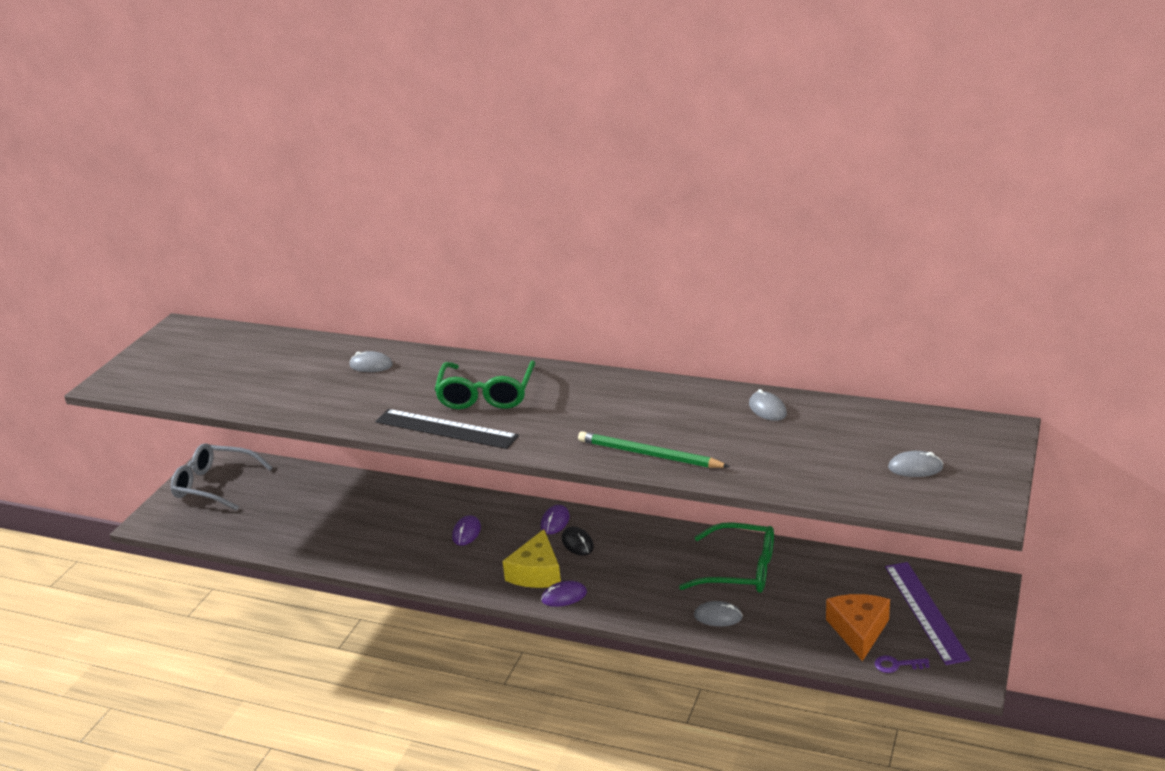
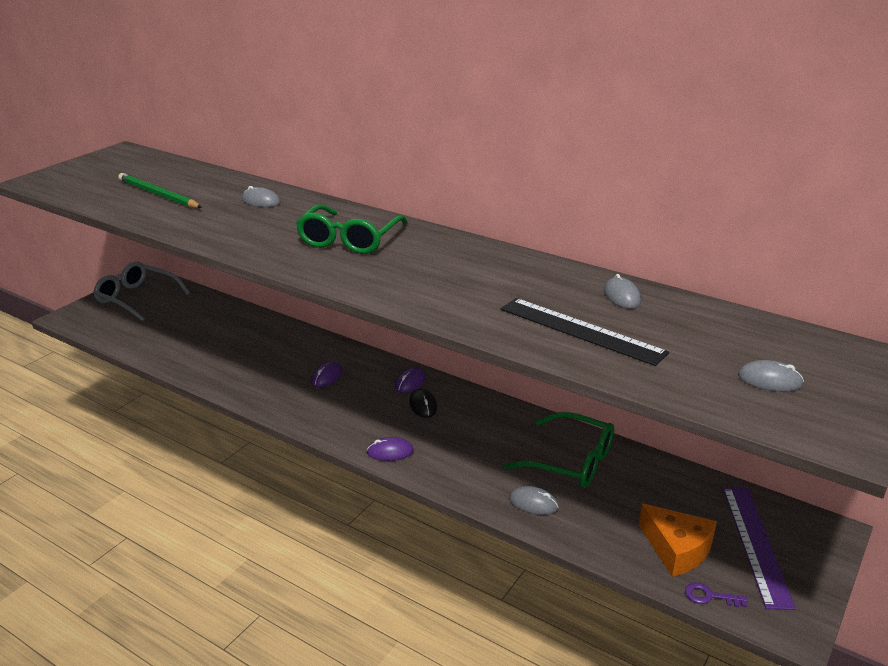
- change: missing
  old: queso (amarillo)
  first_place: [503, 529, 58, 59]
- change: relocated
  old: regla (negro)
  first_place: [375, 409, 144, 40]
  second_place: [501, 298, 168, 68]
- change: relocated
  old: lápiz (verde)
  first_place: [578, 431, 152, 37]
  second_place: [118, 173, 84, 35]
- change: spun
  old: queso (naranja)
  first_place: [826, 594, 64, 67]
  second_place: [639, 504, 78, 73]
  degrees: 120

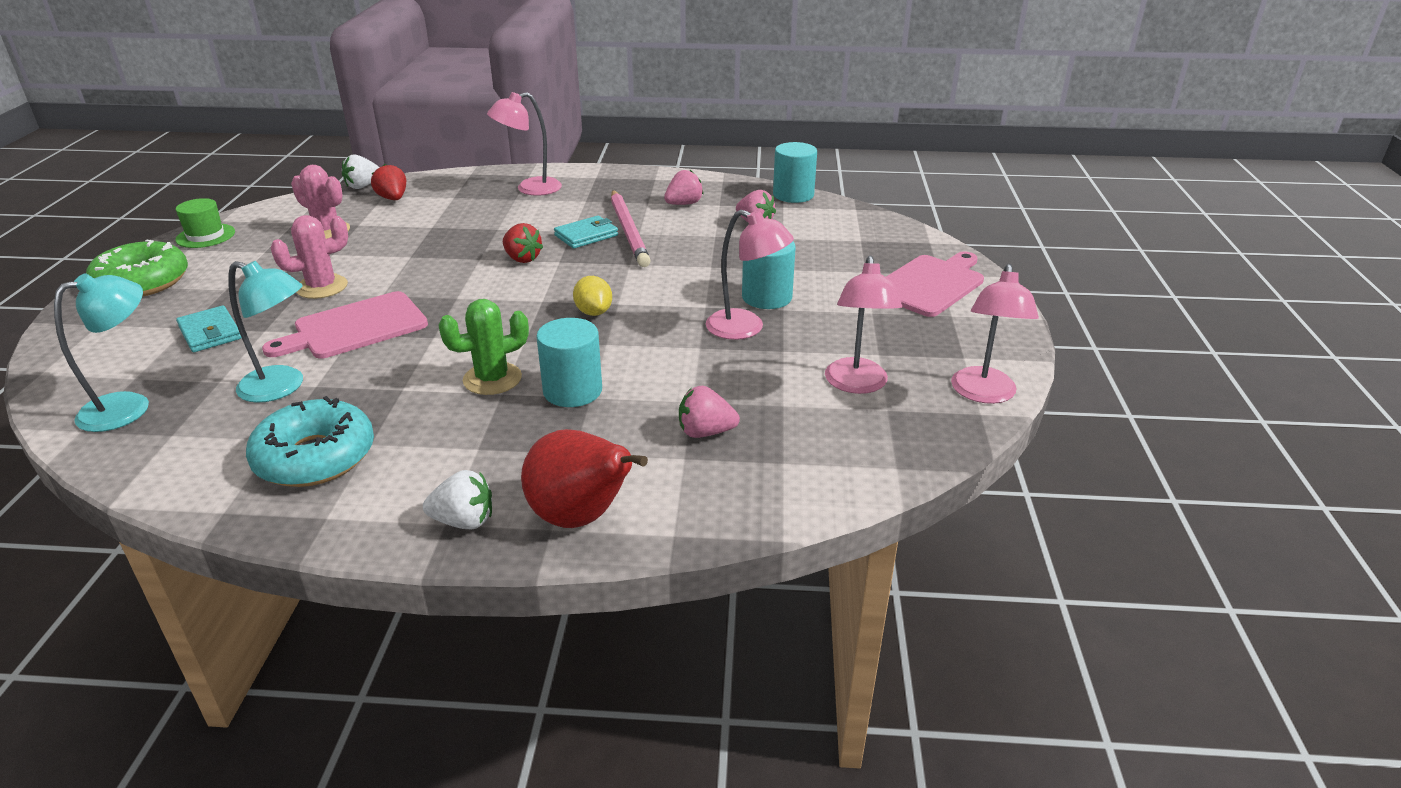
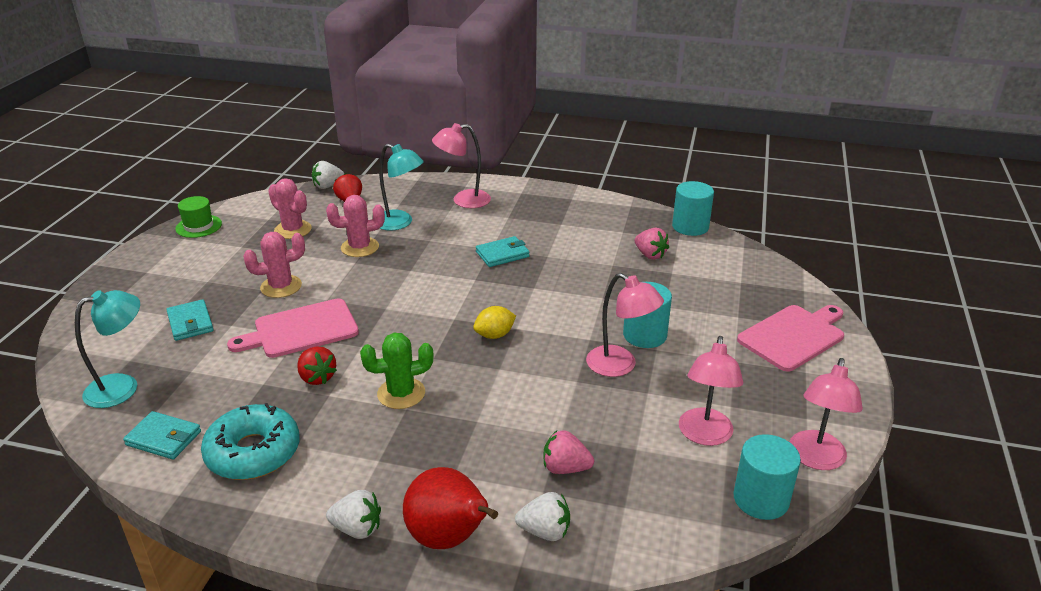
- change: missing
  old: rosquilla (verde)
  first_place: [86, 240, 102, 57]
- change: missing
  old: lápiz (rosa)
  first_place: [611, 190, 40, 77]
- change: missing
  old: fresa (rosa)
  first_place: [664, 170, 40, 35]
- change: appeared
  new: cartera (turquesa)
  second_place: [123, 411, 78, 49]
- change: appeared
  new: cactus (rosa)
  second_place: [326, 195, 59, 62]
- change: appeared
  new: fresa (blanco)
  second_place: [515, 492, 55, 49]
- change: relocated
  old: lámpara (turquesa)
  first_place: [228, 261, 75, 142]
  second_place: [379, 144, 45, 87]
- change: relocated
  old: fresa (rojo)
  first_place: [503, 223, 40, 40]
  second_place: [297, 346, 40, 39]
- change: relocated
  old: cilindro (turquesa)
  first_place: [536, 318, 66, 89]
  second_place: [733, 434, 68, 86]
- change: spun
  old: limón (amarillo)
  first_place: [573, 276, 39, 40]
  second_place: [473, 306, 43, 33]
  degrees: 75

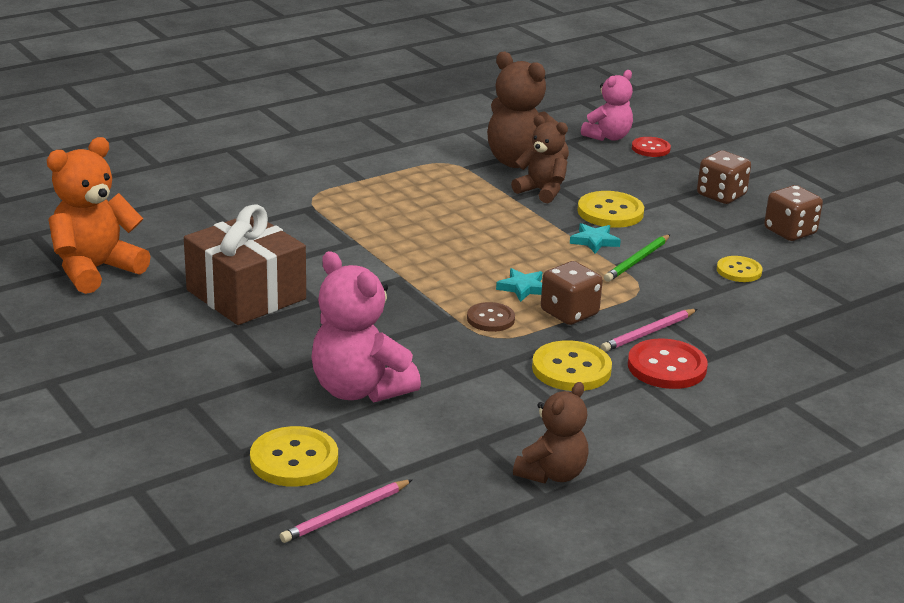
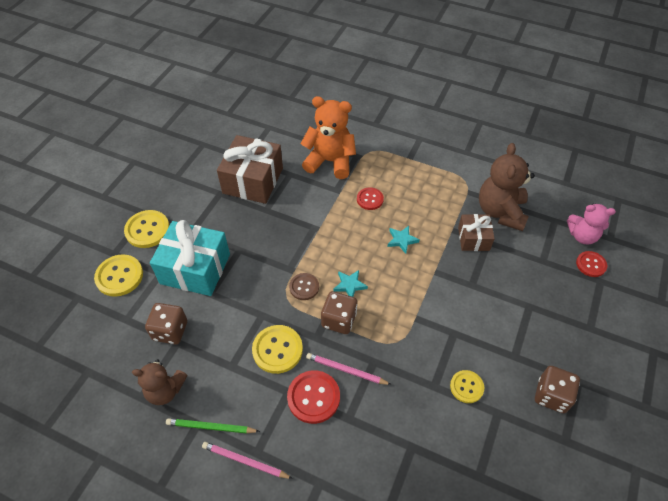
- change: appeared
  new: botón (rojo)
  second_place: [357, 187, 27, 23]
- change: relocated
  old: osito (naranja)
  first_place: [47, 137, 104, 157]
  second_place: [301, 96, 55, 83]
- change: relocated
  old: lápiz (rosa)
  first_place: [280, 479, 133, 64]
  second_place: [202, 442, 91, 37]
- change: relocated
  old: estrella (turquesa)
  first_place: [570, 223, 51, 30]
  second_place: [388, 226, 32, 28]
- change: relocated
  old: botón (amarillo)
  first_place: [578, 191, 66, 37]
  second_place: [124, 210, 46, 38]
- change: relocated
  old: lápiz (verde)
  first_place: [604, 235, 66, 47]
  second_place: [166, 418, 94, 16]
- change: relocated
  old: dado (marrón)
  first_place: [697, 150, 54, 54]
  second_place: [145, 303, 42, 42]
- change: exchanged
  old: osito (rosa)
  new: regalo (turquesa)
  first_place: [311, 251, 110, 151]
  second_place: [150, 220, 80, 76]
- change: exchanged
  old: osito (marrón)
  new: regalo (marrón)
  first_place: [511, 115, 57, 88]
  second_place: [458, 214, 37, 37]

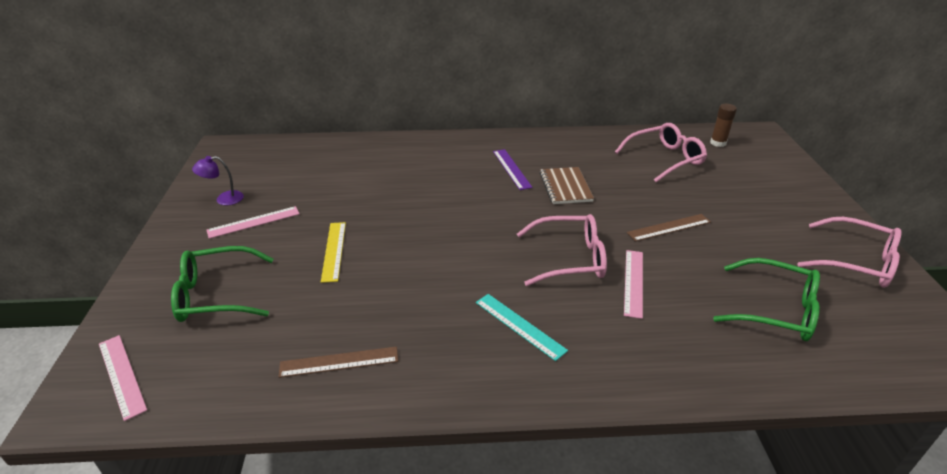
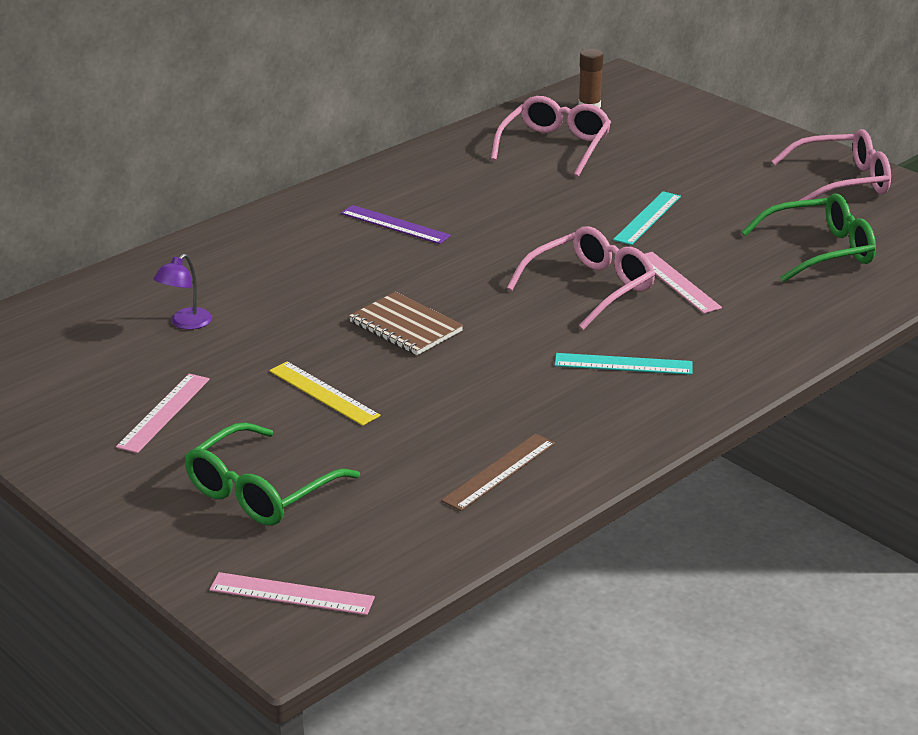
- change: relocated
  old: lámpara (morado)
  first_place: [192, 156, 52, 49]
  second_place: [154, 254, 58, 76]
- change: relocated
  old: cuaderno (marrón)
  first_place: [540, 167, 54, 37]
  second_place: [349, 292, 114, 63]
- change: colour
  old: regla (marrón)
  new: regla (turquesa)
  first_place: [627, 214, 84, 27]
  second_place: [613, 191, 68, 54]

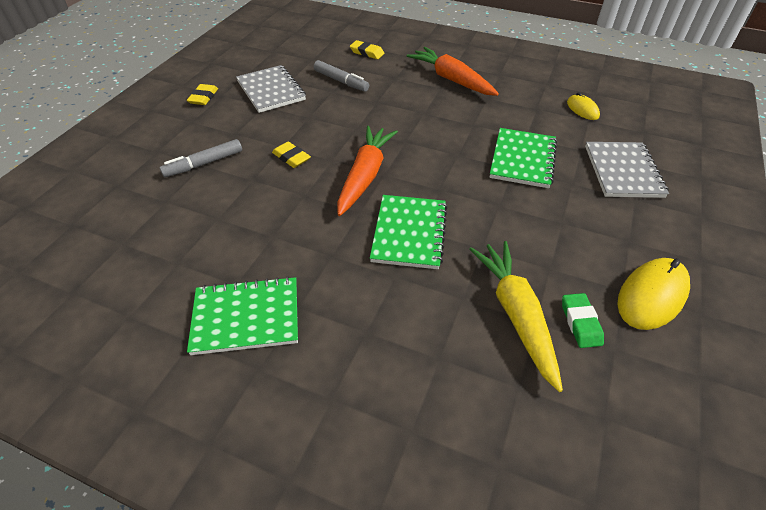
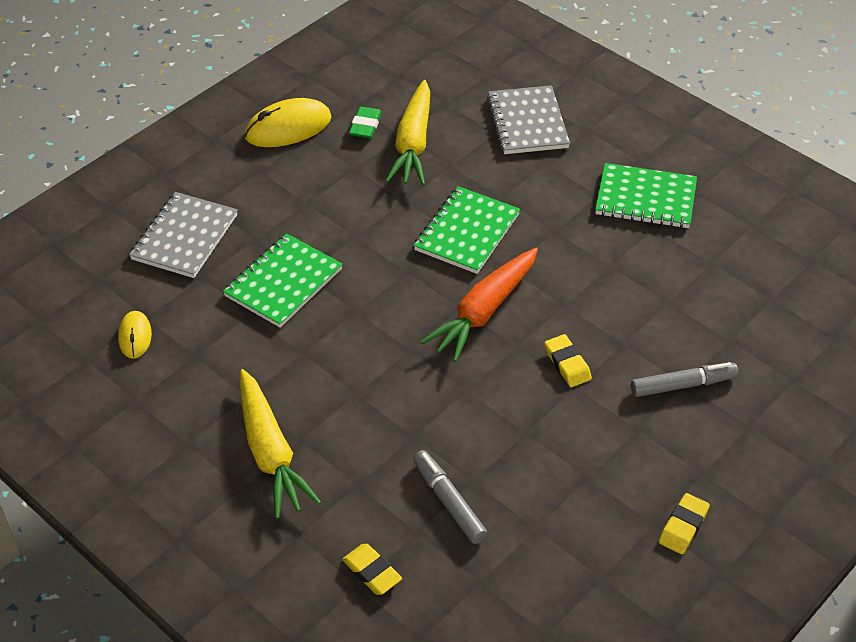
- change: relocated
  old: cuaderno (gris)
  first_place: [236, 65, 70, 48]
  second_place: [487, 85, 83, 69]
- change: colour
  old: zanahoria (naranja)
  new: zanahoria (amarillo)
  first_place: [407, 47, 92, 49]
  second_place: [240, 369, 81, 150]

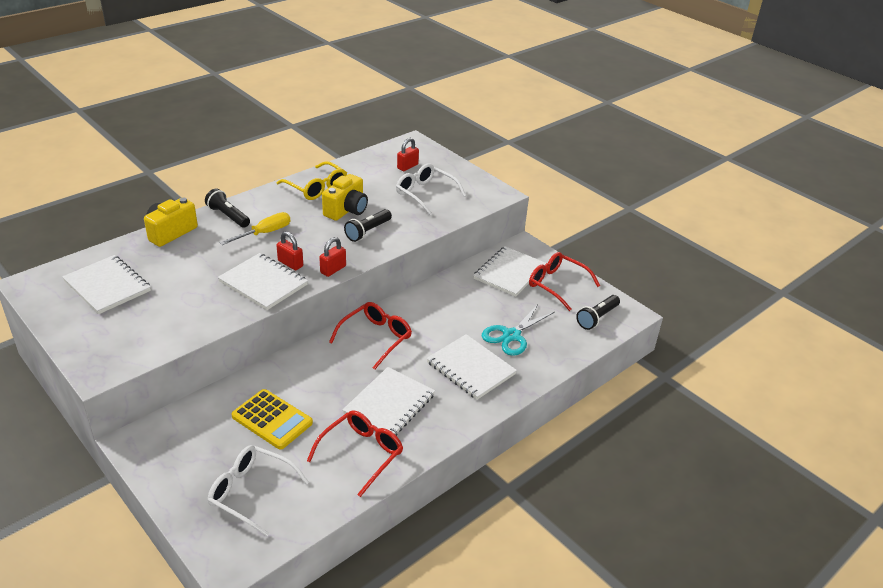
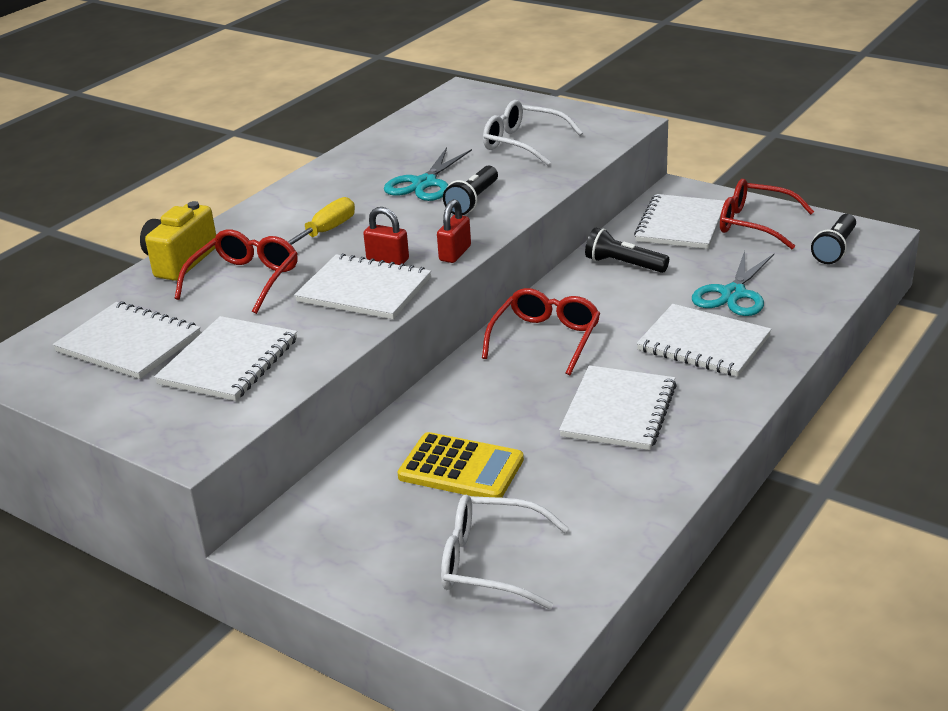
- change: missing
  old: gafas (amarillo)
  first_place: [276, 161, 71, 39]
- change: missing
  old: candado (rojo)
  first_place: [397, 138, 22, 33]
- change: appeared
  new: cuaderno (blanco)
  second_place: [154, 316, 143, 85]
- change: relocated
  old: lámpara de mano (negro)
  first_place: [205, 188, 45, 40]
  second_place: [585, 228, 84, 45]
- change: relocated
  old: gafas (rojo)
  first_place: [307, 410, 96, 87]
  second_place: [175, 229, 123, 85]
- change: exchanged
  old: cámara (amarillo)
  new: tijeras (turquesa)
  first_place: [322, 174, 46, 47]
  second_place: [384, 147, 88, 54]

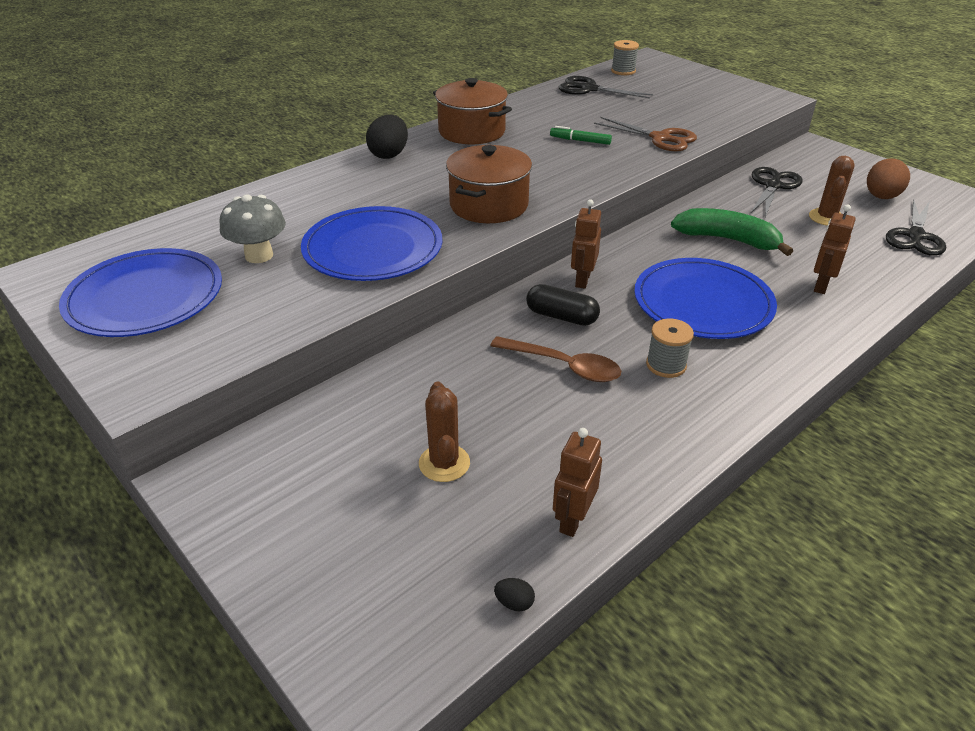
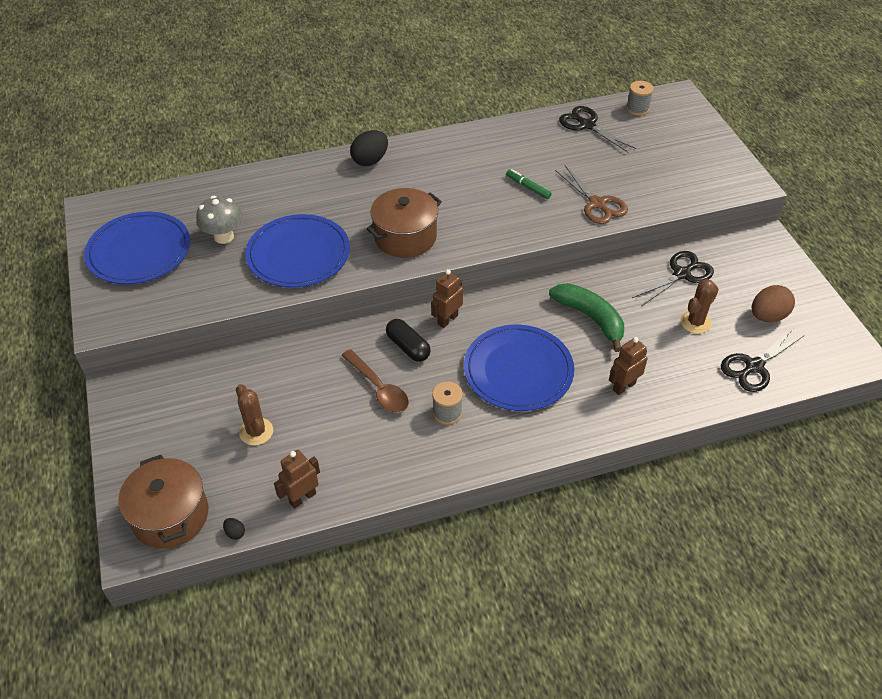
- change: relocated
  old: olla (marrón)
  first_place: [433, 78, 79, 66]
  second_place: [118, 455, 90, 94]
- change: spun
  old: cactus (marrón)
  first_place: [419, 382, 51, 100]
  second_place: [236, 384, 37, 62]
  degrees: -45

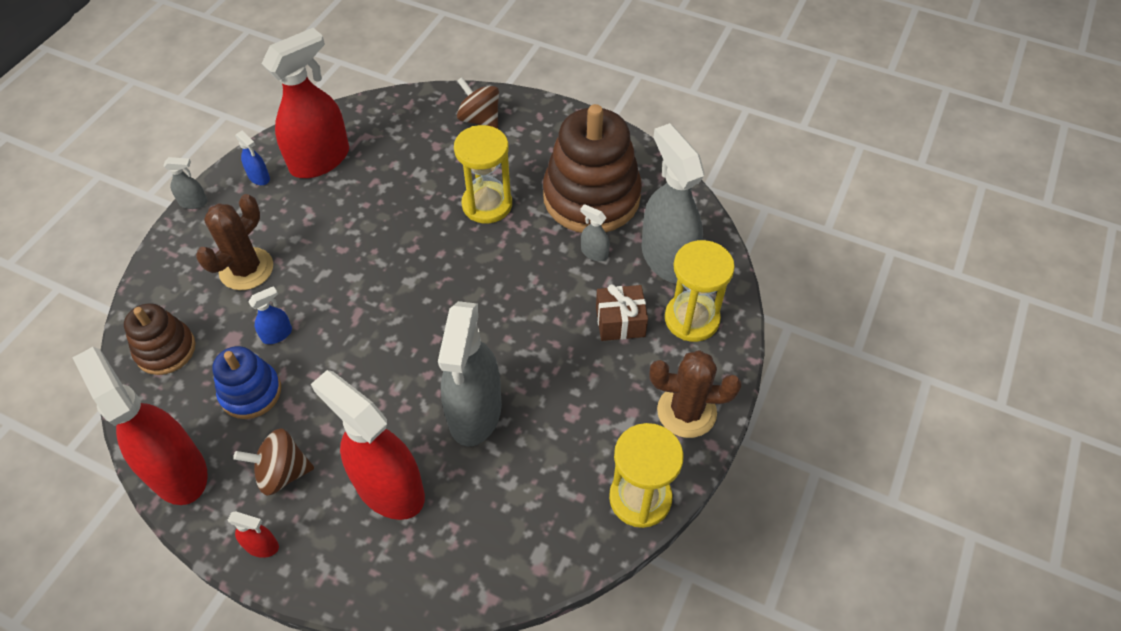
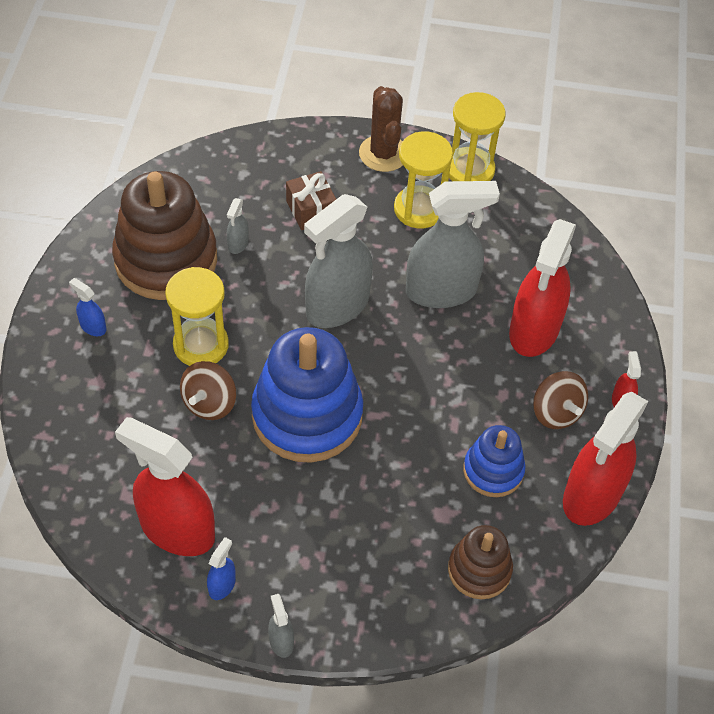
- change: missing
  old: cactus (marrón)
  first_place: [196, 194, 77, 96]
- change: appeared
  new: juguete apilable (azul)
  second_place: [251, 327, 112, 136]
- change: relocated
  old: pulverizador (azul)
  first_place: [248, 286, 44, 58]
  second_place: [69, 278, 37, 58]
- change: relocated
  old: peonza (marrón)
  first_place: [457, 77, 42, 52]
  second_place: [180, 361, 56, 59]
- change: relocated
  old: pulverizador (gris)
  first_place: [642, 123, 63, 161]
  second_place: [304, 194, 69, 134]
- change: relocated
  old: reloj de arena (amarillo)
  first_place: [665, 240, 70, 102]
  second_place: [394, 132, 59, 96]

